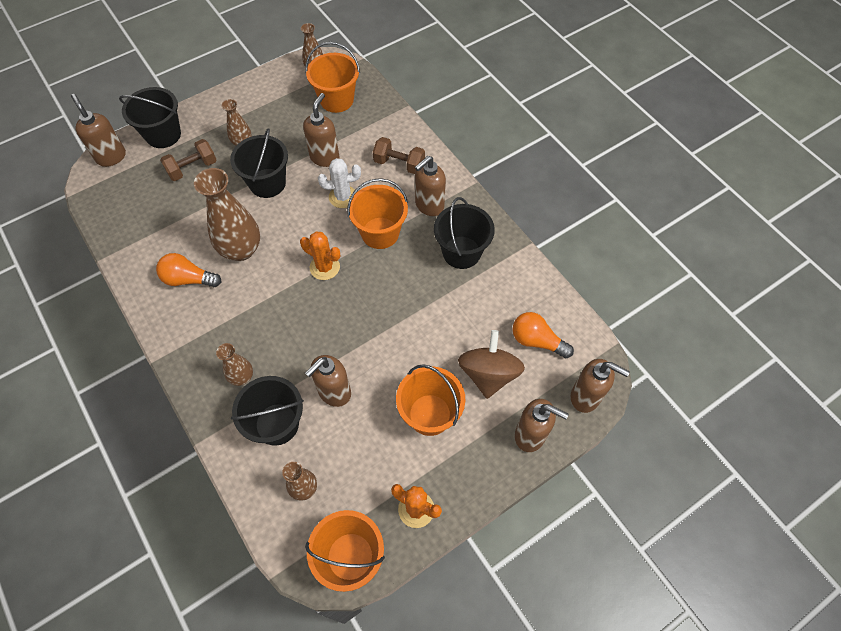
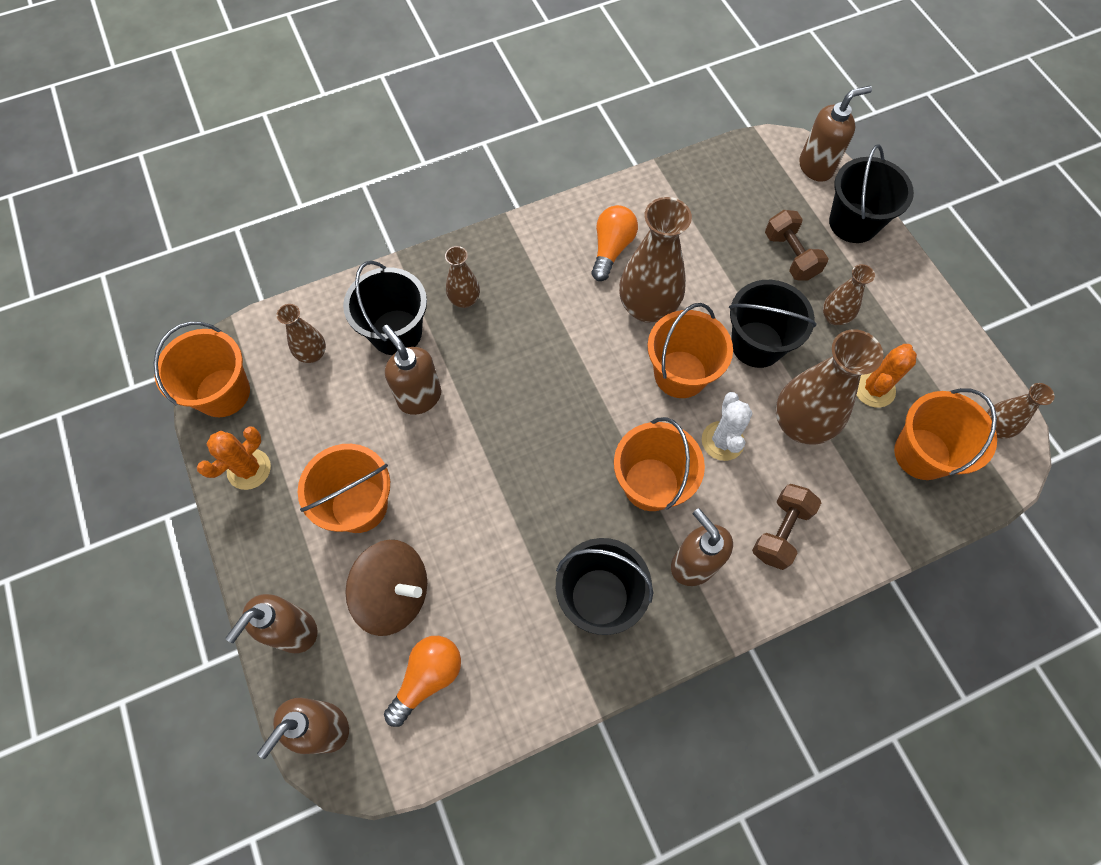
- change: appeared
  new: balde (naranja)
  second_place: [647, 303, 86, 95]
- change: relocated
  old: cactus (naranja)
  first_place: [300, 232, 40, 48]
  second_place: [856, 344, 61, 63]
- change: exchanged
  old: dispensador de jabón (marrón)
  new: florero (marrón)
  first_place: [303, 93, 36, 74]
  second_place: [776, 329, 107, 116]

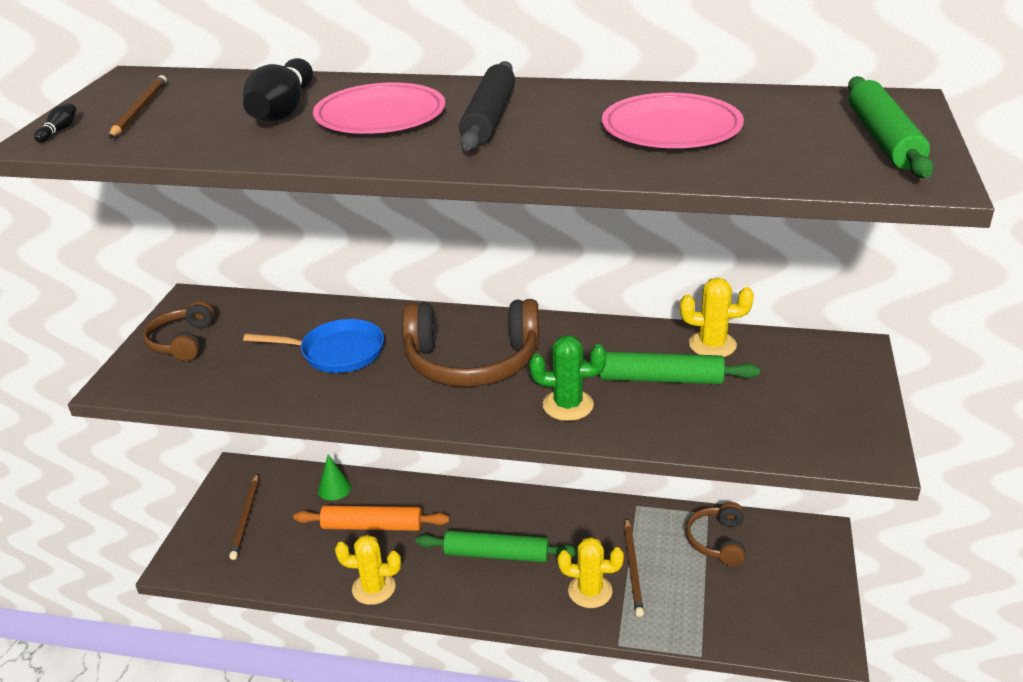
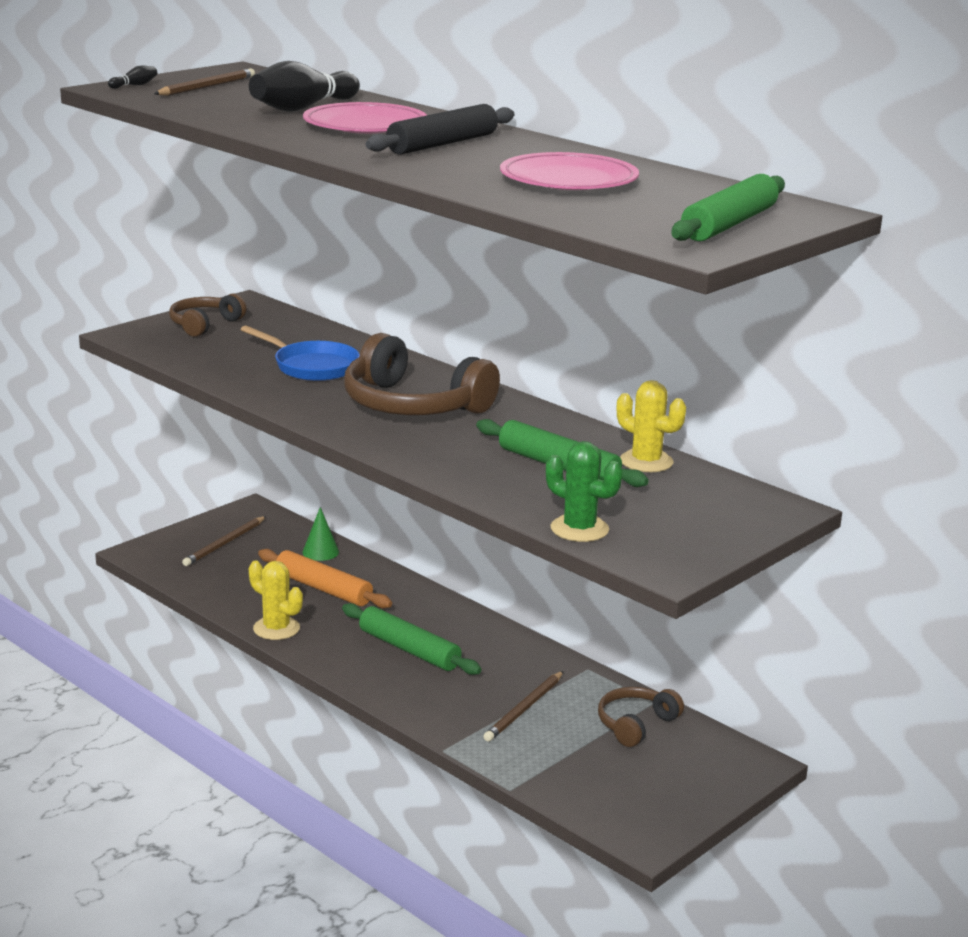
- change: missing
  old: cactus (amarillo)
  first_place: [558, 537, 66, 71]
- change: relocated
  old: cactus (verde)
  first_place: [529, 335, 77, 86]
  second_place: [546, 441, 76, 101]

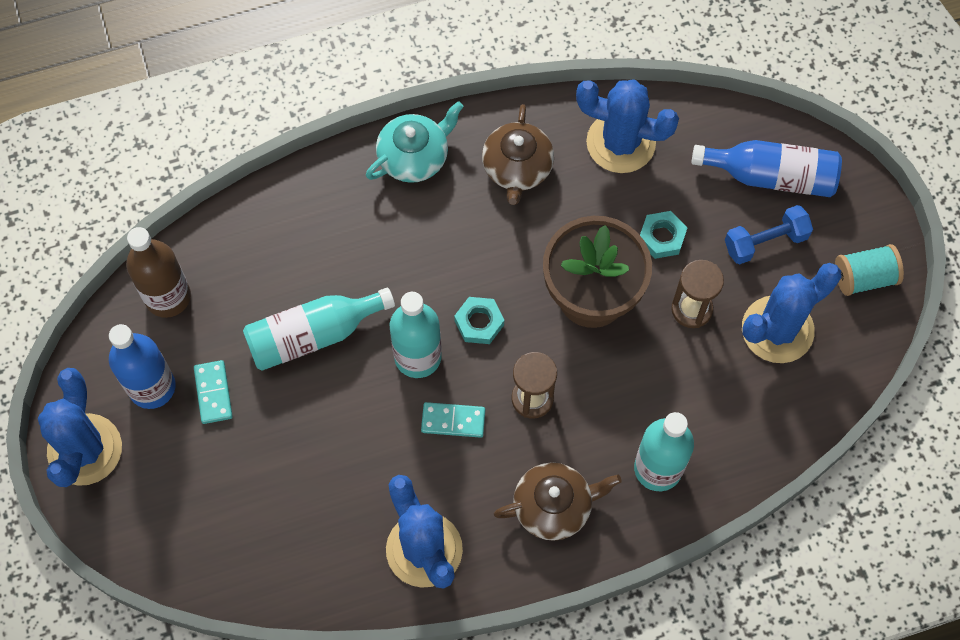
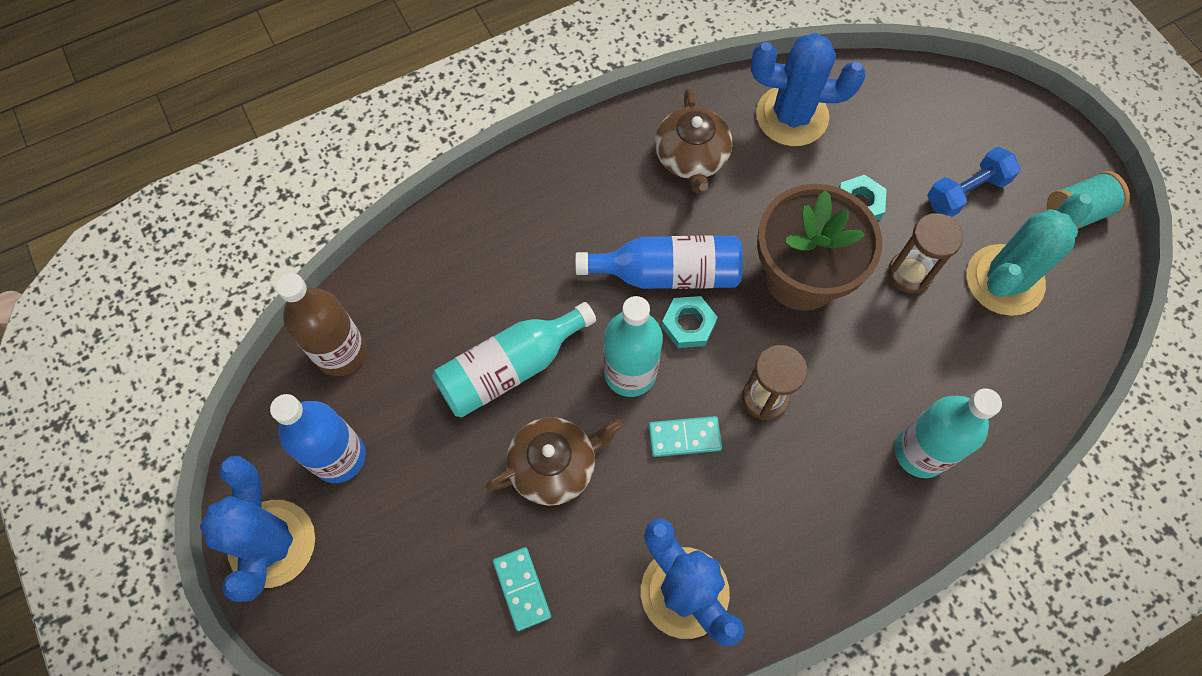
- change: missing
  old: tetera (turquesa)
  first_place: [366, 101, 98, 82]
- change: relocated
  old: ficha de dominó (turquesa)
  first_place: [194, 360, 39, 64]
  second_place: [493, 547, 58, 84]
- change: relocated
  old: tetera (marrón)
  first_place: [494, 462, 128, 79]
  second_place: [486, 417, 137, 89]
- change: relocated
  old: botella (azul)
  first_place: [691, 140, 151, 57]
  second_place: [575, 235, 168, 54]
- change: colour
  old: cactus (azul)
  new: cactus (turquesa)
  first_place: [742, 263, 99, 100]
  second_place: [967, 193, 126, 123]

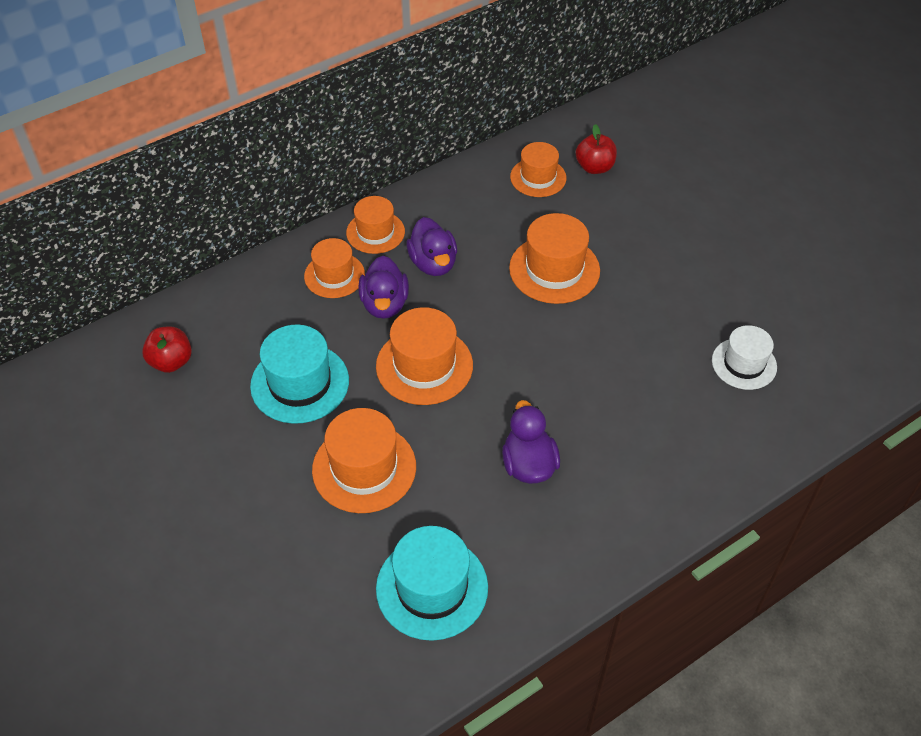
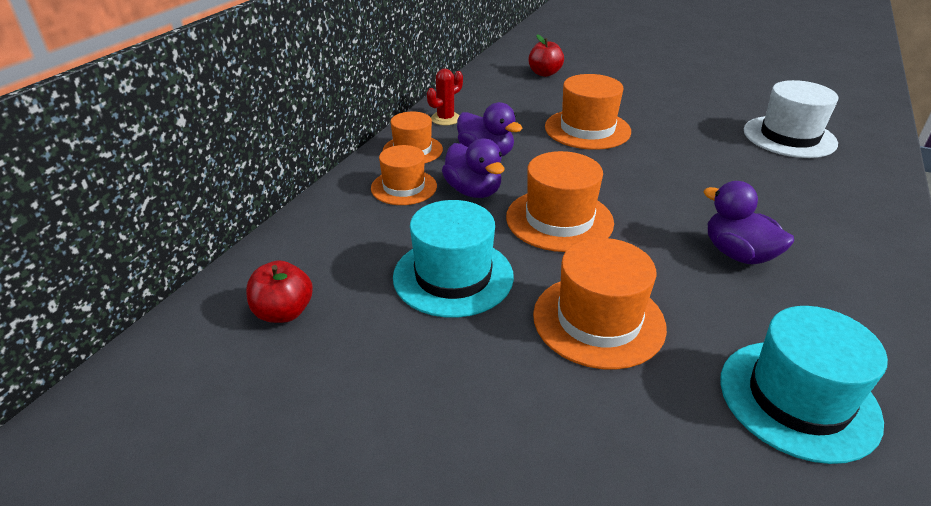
- change: missing
  old: sombrero (naranja)
  first_place: [510, 142, 57, 55]
- change: appeared
  new: cactus (rojo)
  second_place: [427, 69, 36, 56]
- change: size
  old: sombrero (blanco)
  first_place: [712, 325, 65, 65]
  second_place: [744, 80, 94, 78]
  factor: 1.5

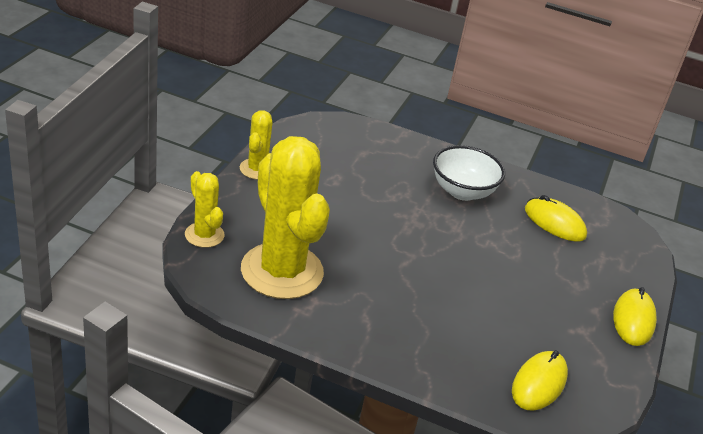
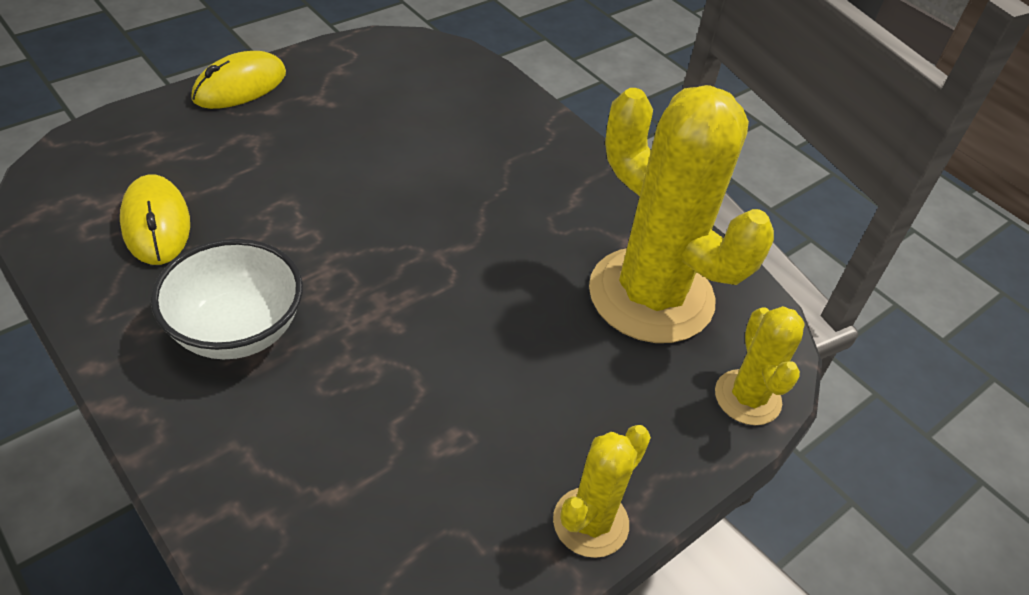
- change: missing
  old: ratón (amarillo)
  first_place: [512, 350, 56, 61]
- change: spun
  old: cactus (amarillo)
  first_place: [241, 136, 89, 163]
  second_place: [589, 85, 185, 258]
  degrees: -45

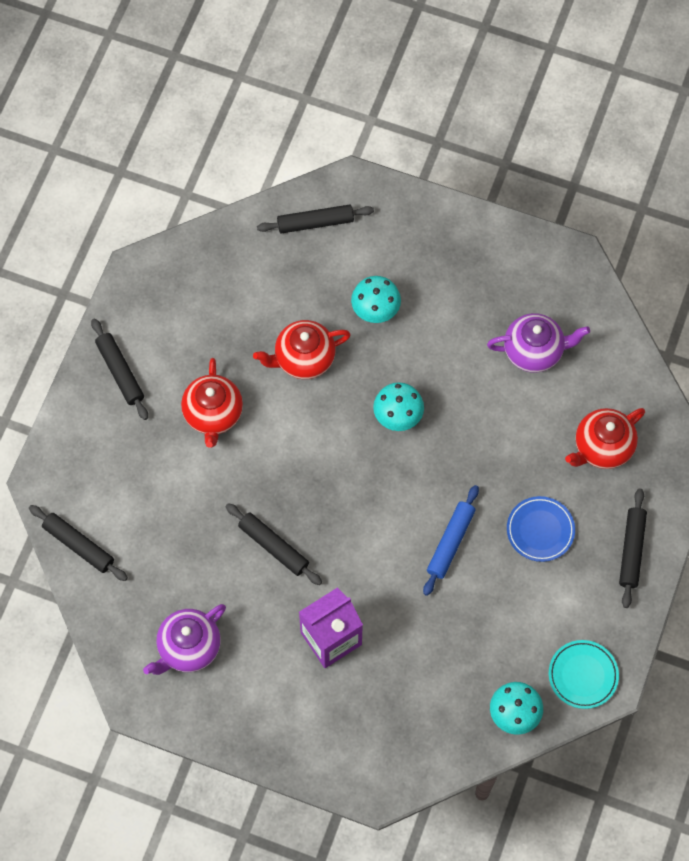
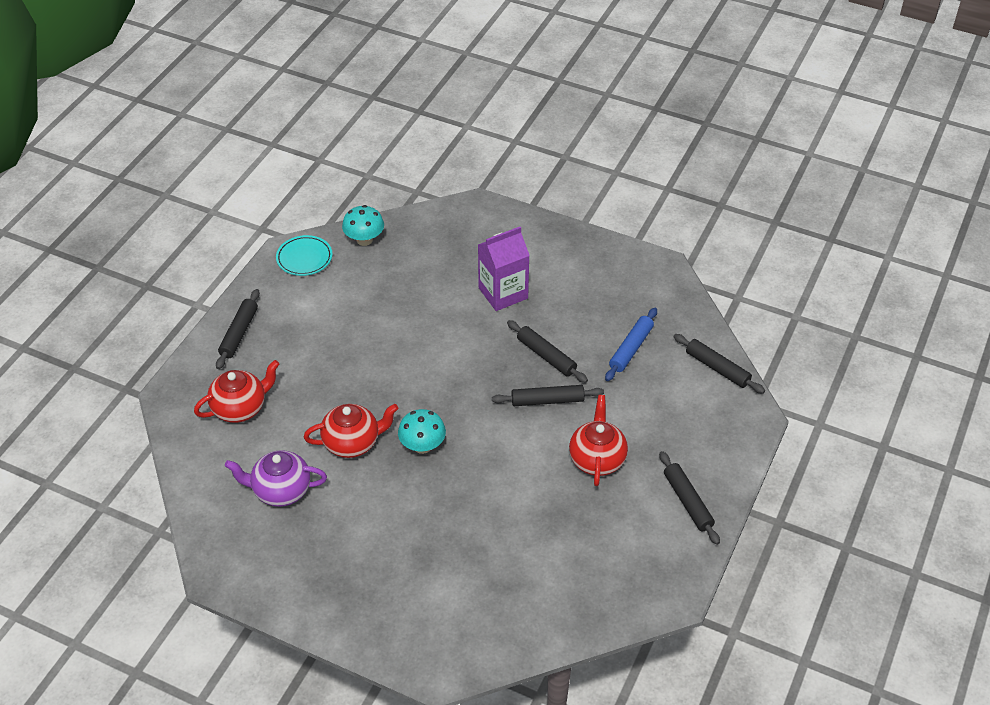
- change: missing
  old: tetera (morado)
  first_place: [143, 604, 83, 71]
- change: missing
  old: seta (turquesa)
  first_place: [351, 276, 50, 47]
- change: missing
  old: plato (azul)
  first_place: [507, 496, 68, 66]
- change: relocated
  old: tetera (rojo)
  first_place: [253, 320, 98, 59]
  second_place: [304, 404, 95, 54]
- change: relocated
  old: rodillo (negro)
  first_place: [257, 204, 117, 30]
  second_place: [492, 385, 112, 21]
- change: relocated
  old: rodillo (azul)
  first_place: [423, 485, 56, 111]
  second_place: [605, 308, 52, 73]

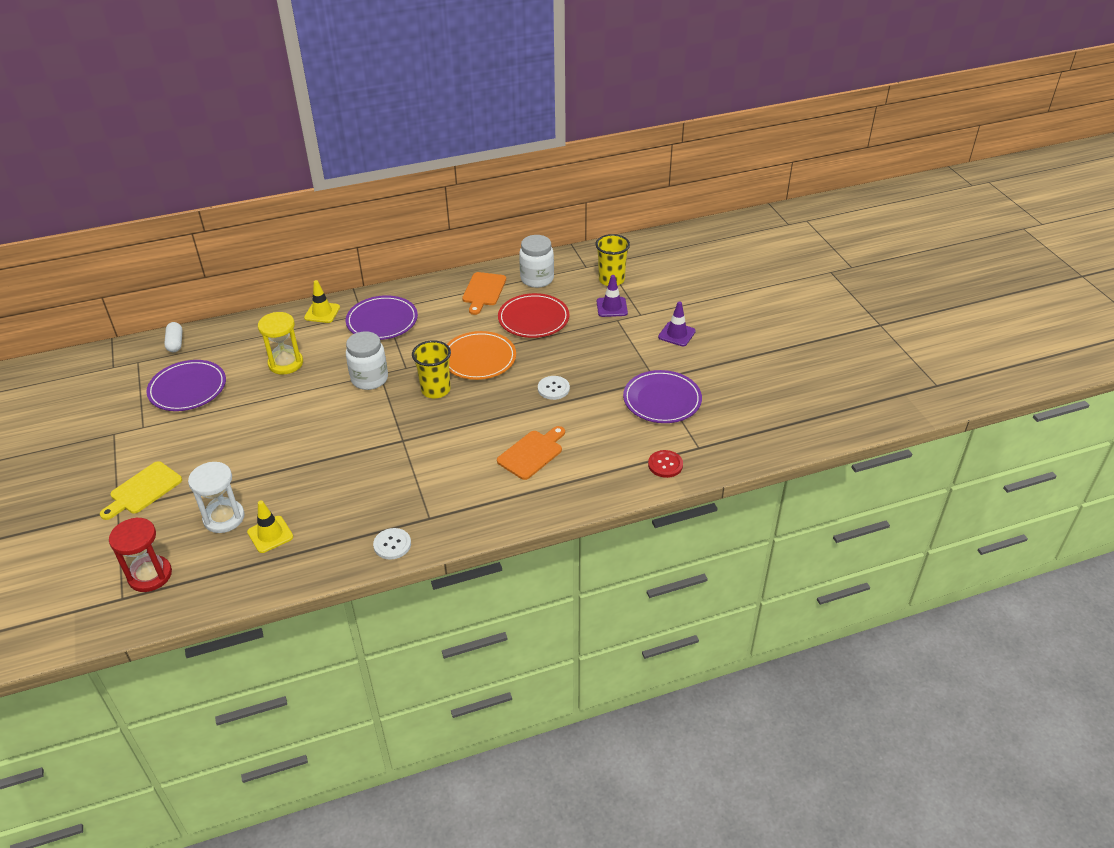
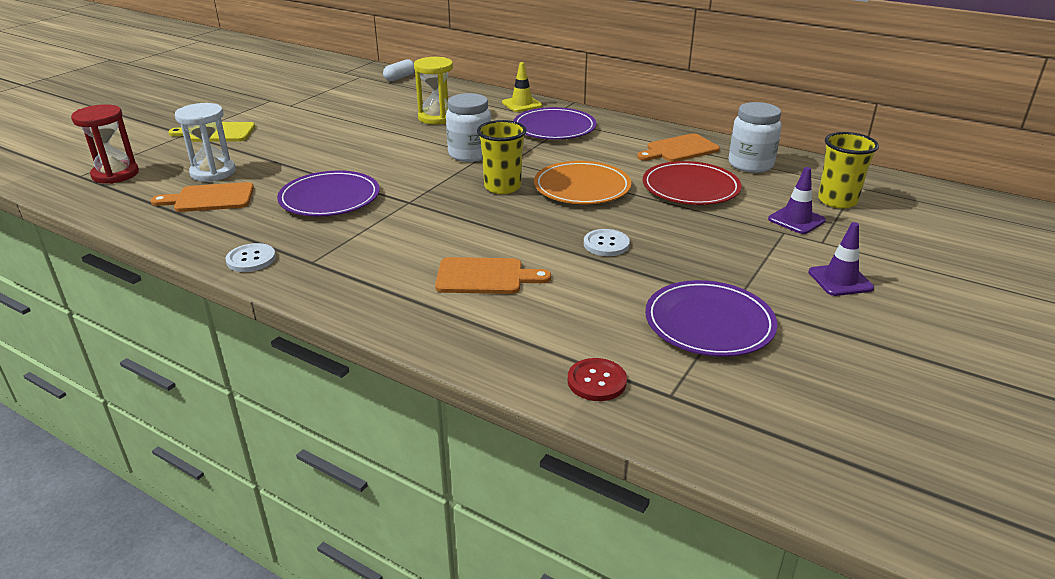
- change: relocated
  old: plato (morado)
  first_place: [146, 360, 80, 51]
  second_place: [277, 171, 103, 46]
- change: exchanged
  old: cono de tráfico (amarillo)
  new: tabla de cortar (naranja)
  first_place: [247, 500, 46, 53]
  second_place: [151, 182, 103, 30]

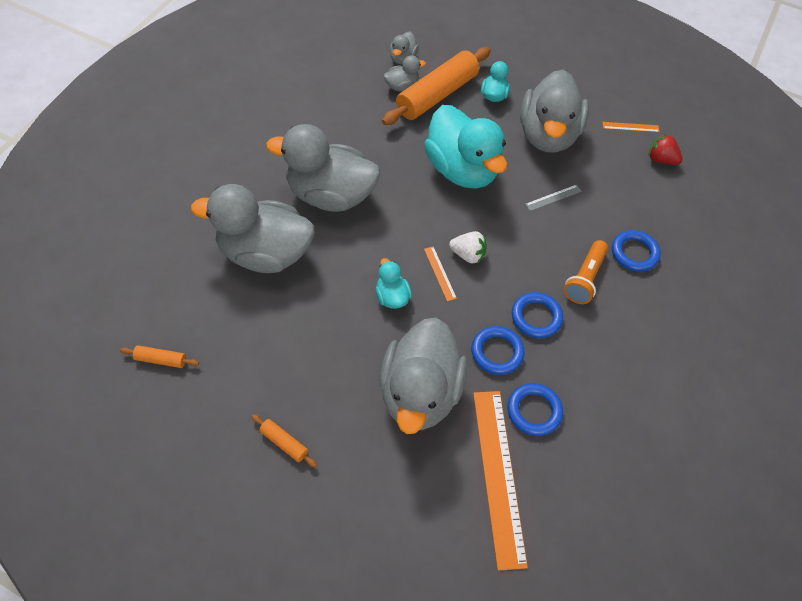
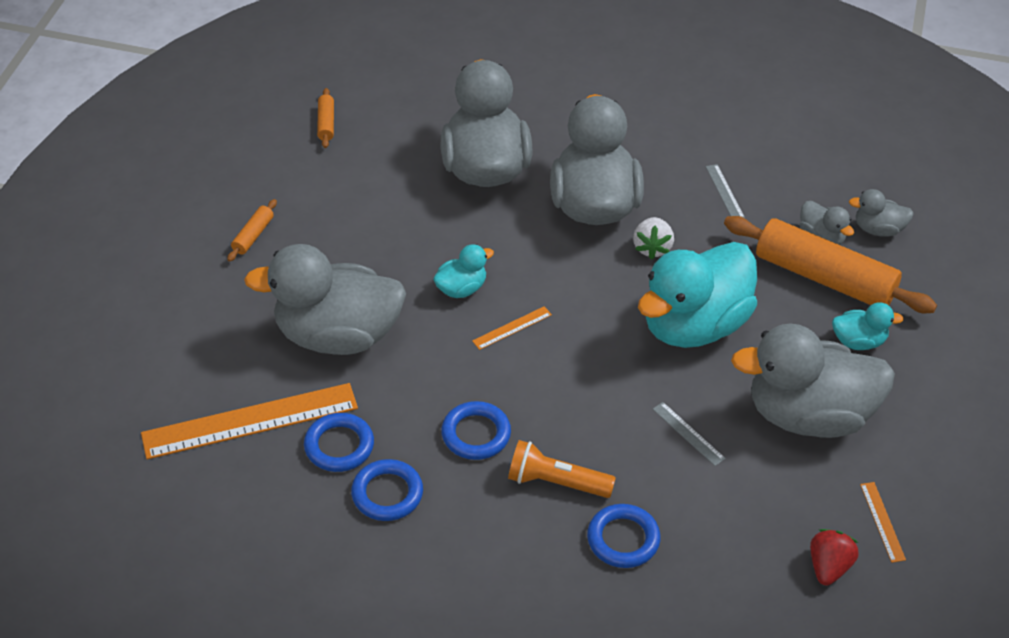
- change: appeared
  new: regla (gris)
  second_place: [706, 164, 39, 54]
- change: relocated
  old: fresa (blanco)
  first_place: [449, 231, 38, 33]
  second_place: [633, 217, 41, 43]
- change: relocated
  old: anillo (azul)
  first_place: [471, 326, 54, 49]
  second_place: [351, 459, 72, 62]

